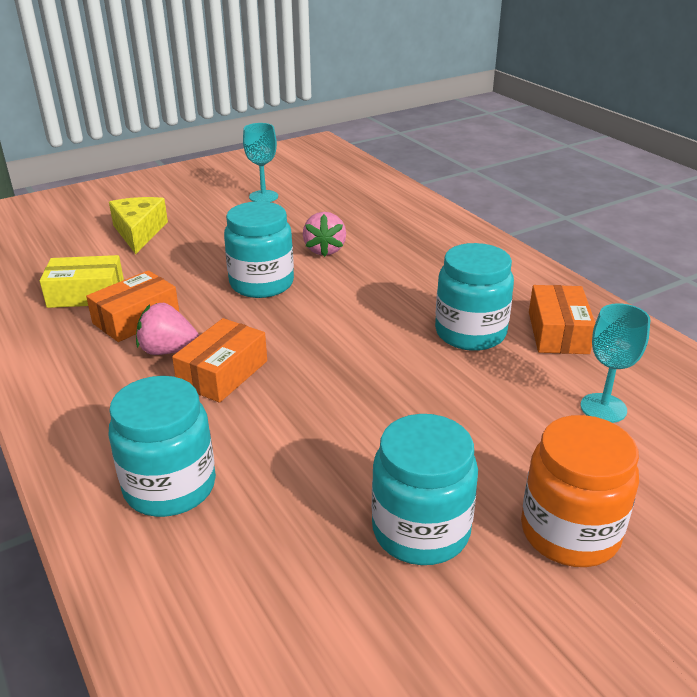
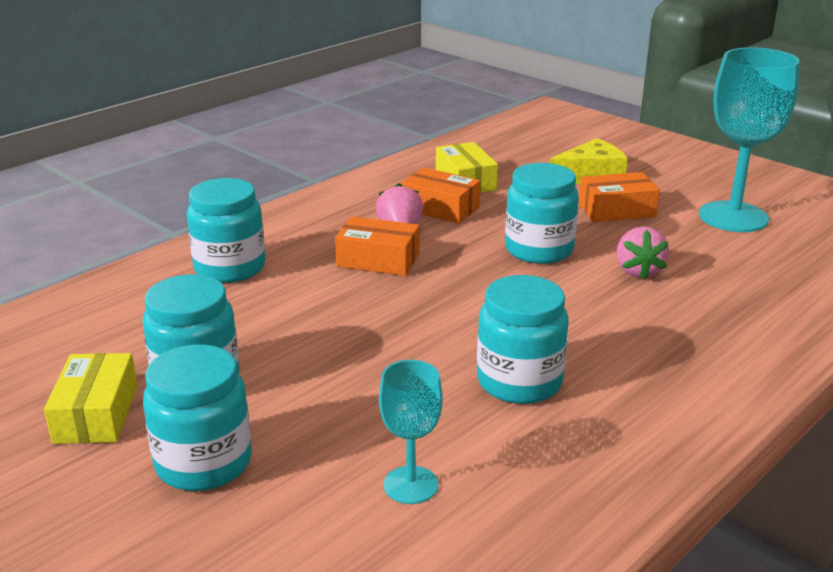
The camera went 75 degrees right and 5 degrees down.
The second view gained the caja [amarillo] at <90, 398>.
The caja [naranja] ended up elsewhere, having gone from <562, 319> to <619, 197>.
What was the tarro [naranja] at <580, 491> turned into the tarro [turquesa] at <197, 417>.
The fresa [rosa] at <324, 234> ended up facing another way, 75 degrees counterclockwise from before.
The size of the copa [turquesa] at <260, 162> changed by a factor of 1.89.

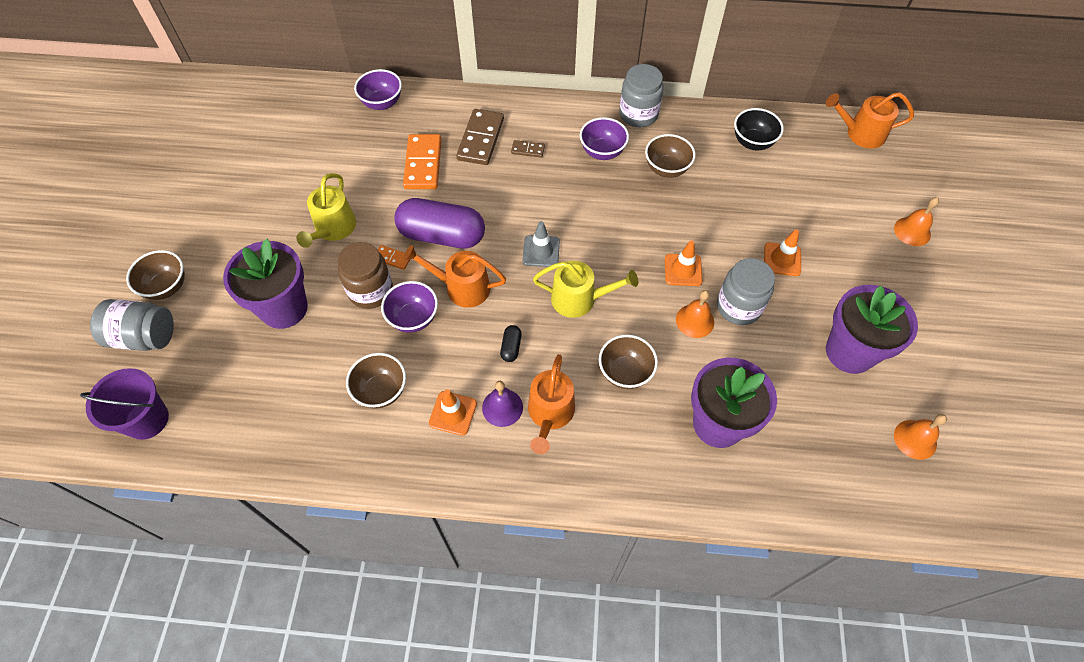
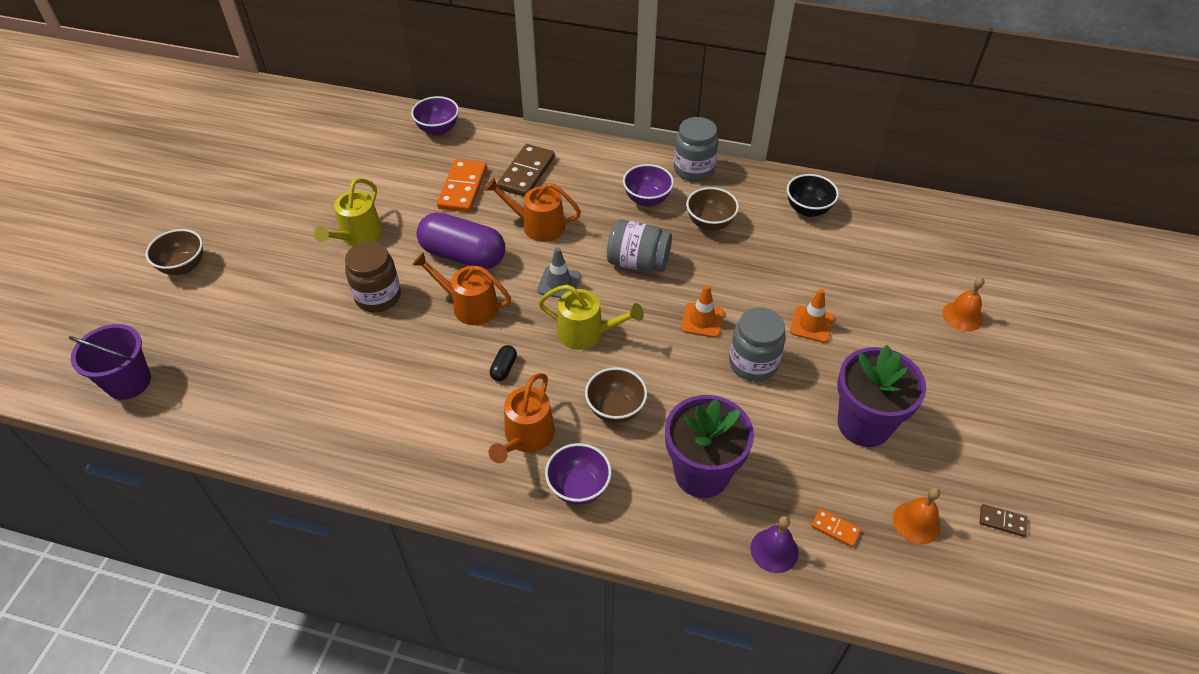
The camera went 10 degrees right and 10 degrees down.
The second view lost the maceta [morado] at <265, 284>.
The second view lost the cuenco [marrón] at <376, 381>.
The second view lost the cono de tráfico [naranja] at <453, 412>.
The second view lost the campana [naranja] at <695, 314>.
The tarro [gris] ended up elsewhere, having gone from <132, 325> to <639, 245>.
The ficha de dominó [naranja] ended up elsewhere, having gone from <394, 257> to <836, 527>.
The cuenco [morado] ended up elsewhere, having gone from <409, 307> to <578, 474>.
The campana [morado] ended up elsewhere, having gone from <502, 404> to <774, 544>.
The ficha de dominó [marrón] ended up elsewhere, having gone from <528, 149> to <1004, 520>.
The regadera [naranja] ended up elsewhere, having gone from <870, 120> to <533, 210>.

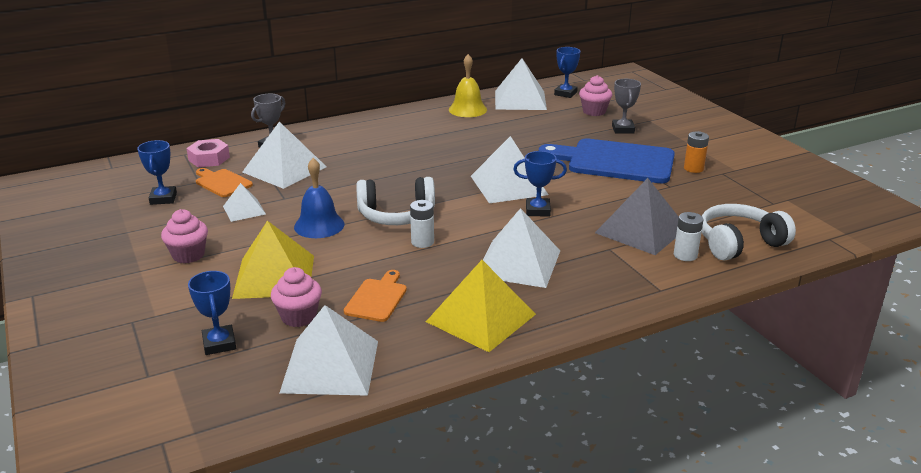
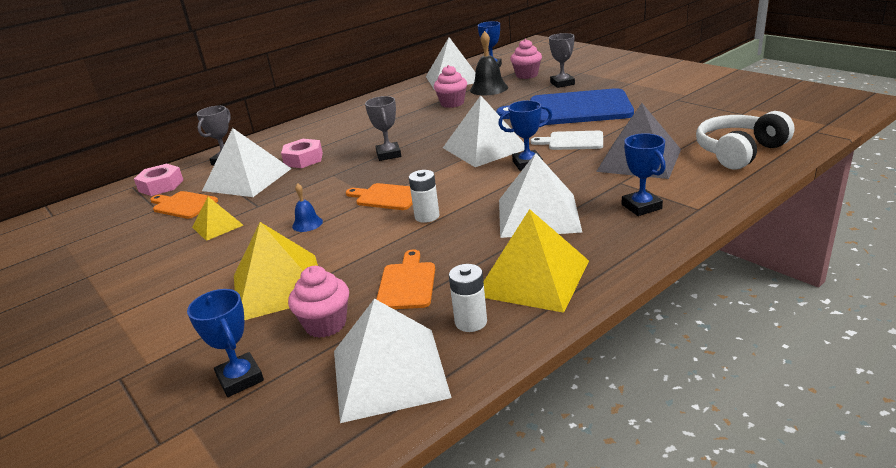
The camera went 10 degrees left and 0 degrees up.
The second view lost the campana [amarillo] at <468, 85>.
The second view lost the pila [naranja] at <696, 152>.
The second view gained the tuerca [rosa] at <302, 153>.
The second view gained the trofeo [gris] at <383, 128>.
The second view gained the campana [negro] at <489, 63>.
The second view gained the tabla de cortar [blanco] at <567, 140>.
The trofeo [azul] ended up elsewhere, having gone from <157, 172> to <644, 174>.
The magdalena [rosa] ended up elsewhere, having gone from <184, 236> to <450, 86>.
The pila [blanco] ended up elsewhere, having gone from <688, 236> to <468, 298>.
Where the auriculares [blanco] stood at <395, 201>, the tabla de cortar [naranja] came to stand at <379, 196>.
What was the pirámide [blanco] at <244, 202> turned into the pirámide [amarillo] at <217, 219>.
The size of the campana [azul] at <319, 198> changed by a factor of 0.55.

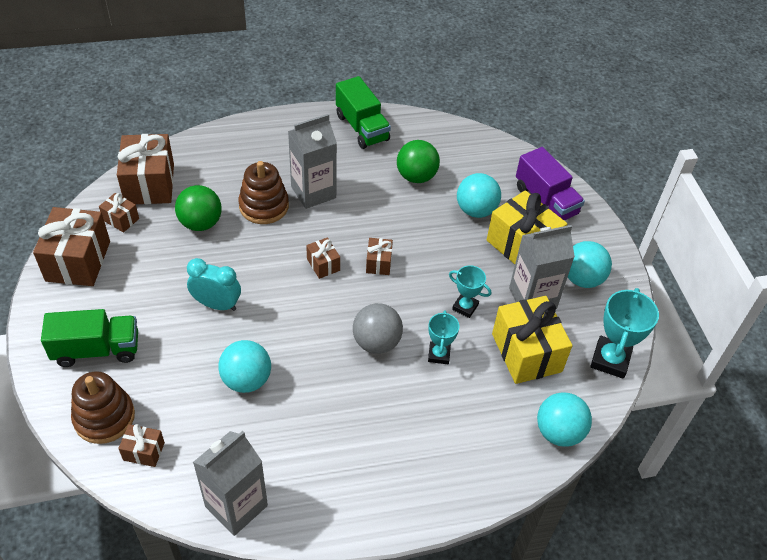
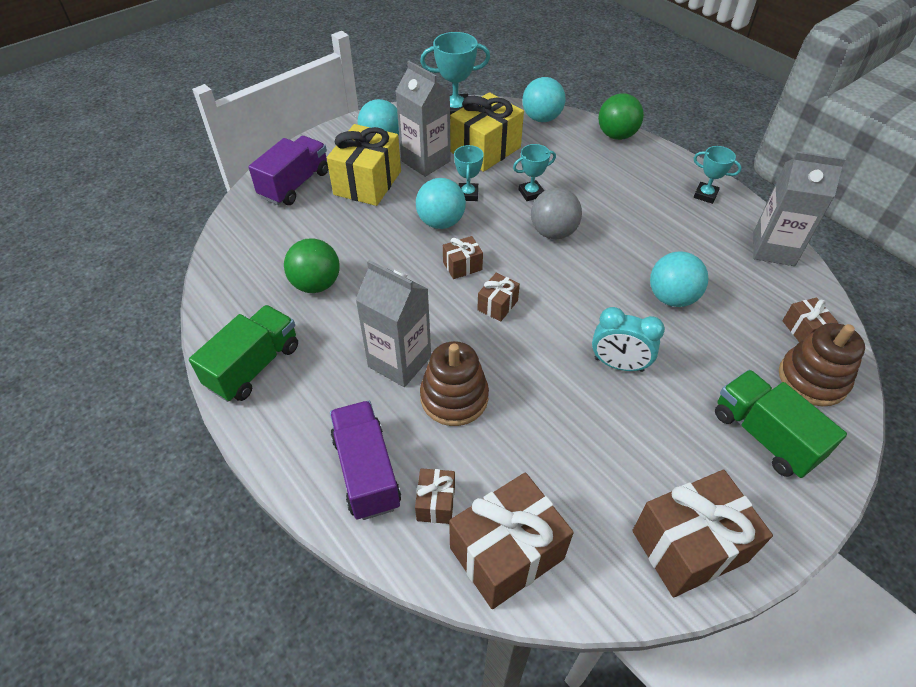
The camera went 115 degrees left and 0 degrees up.
The second view gained the camión [morado] at <365, 460>.
The second view gained the trofeo [turquesa] at <718, 175>.
The regalo [marrón] ended up elsewhere, having gone from <119, 213> to <435, 496>.
The pelota [verde] ended up elsewhere, having gone from <198, 208> to <621, 116>.
The pelota [turquesa] ended up elsewhere, having gone from <479, 195> to <441, 203>.
The despertador [turquesa] at <214, 284> ended up facing another way, 60 degrees counterclockwise from before.

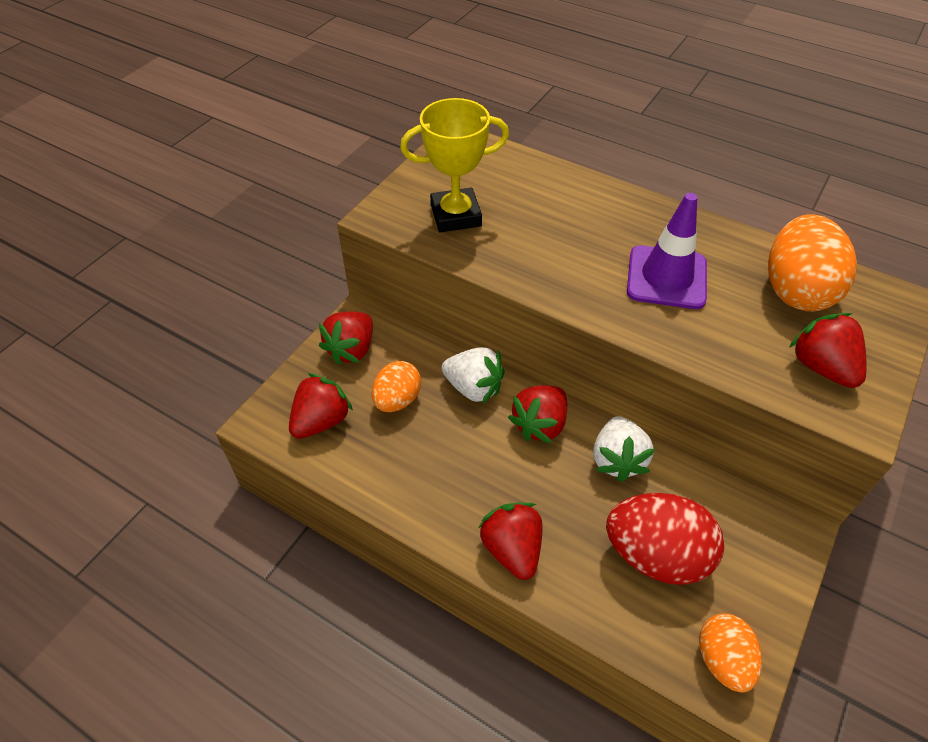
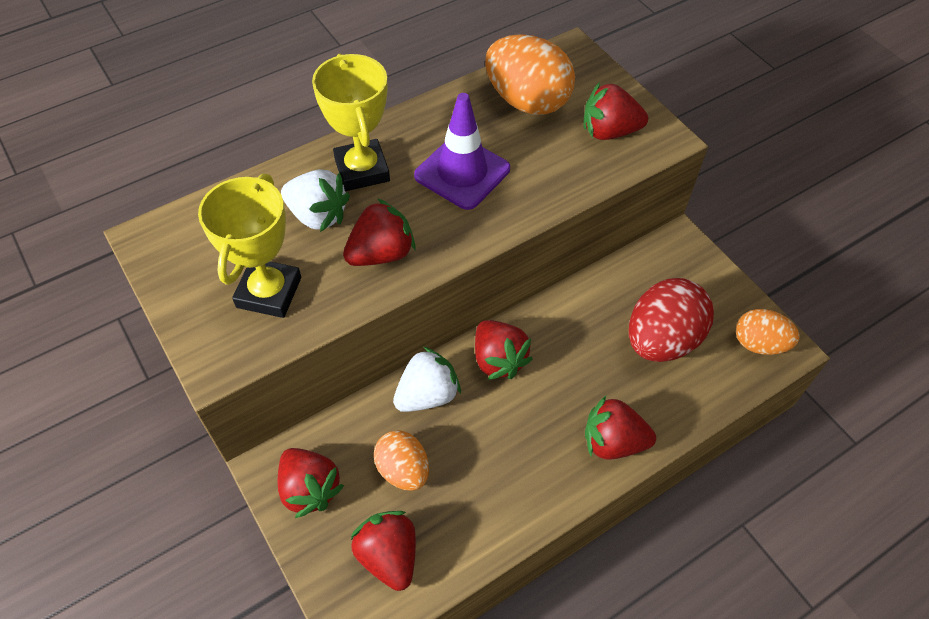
The camera went 65 degrees left and 5 degrees up.
The second view gained the trofeo [amarillo] at <351, 122>.
The second view gained the fresa [rojo] at <379, 232>.
The fresa [blanco] ended up elsewhere, having gone from <624, 449> to <315, 200>.

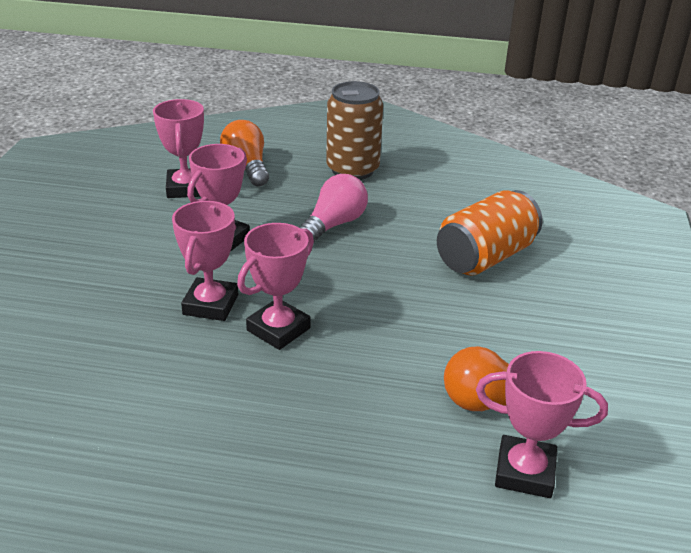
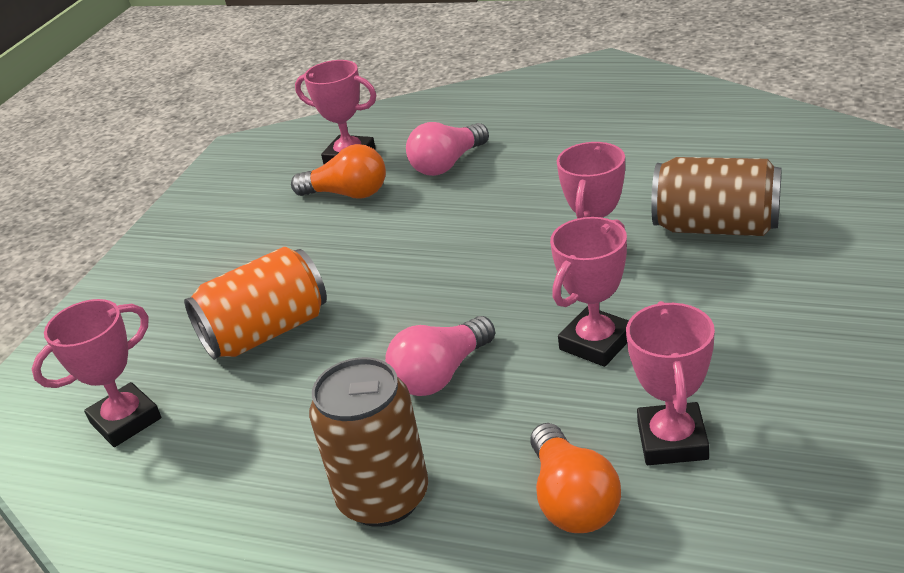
The camera went 165 degrees left and 0 degrees up.
The second view gained the bombilla [rosa] at <447, 149>.
The second view gained the lata [marrón] at <716, 196>.
The trofeo [rosa] ended up elsewhere, having gone from <275, 286> to <96, 373>.

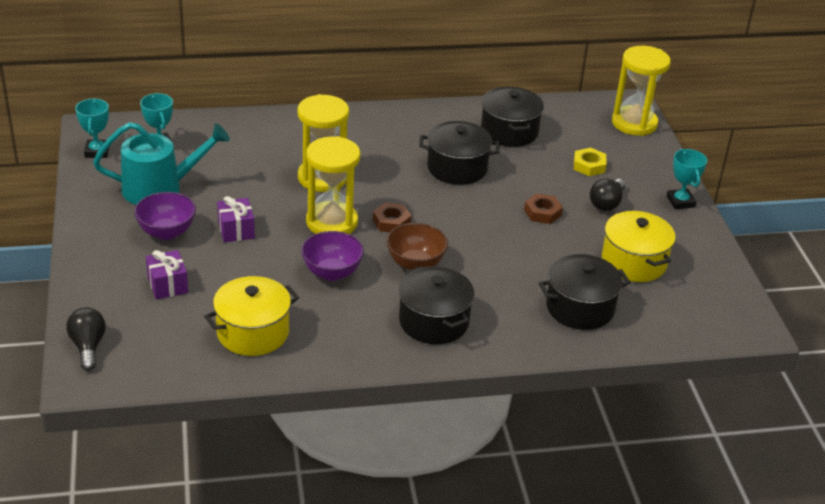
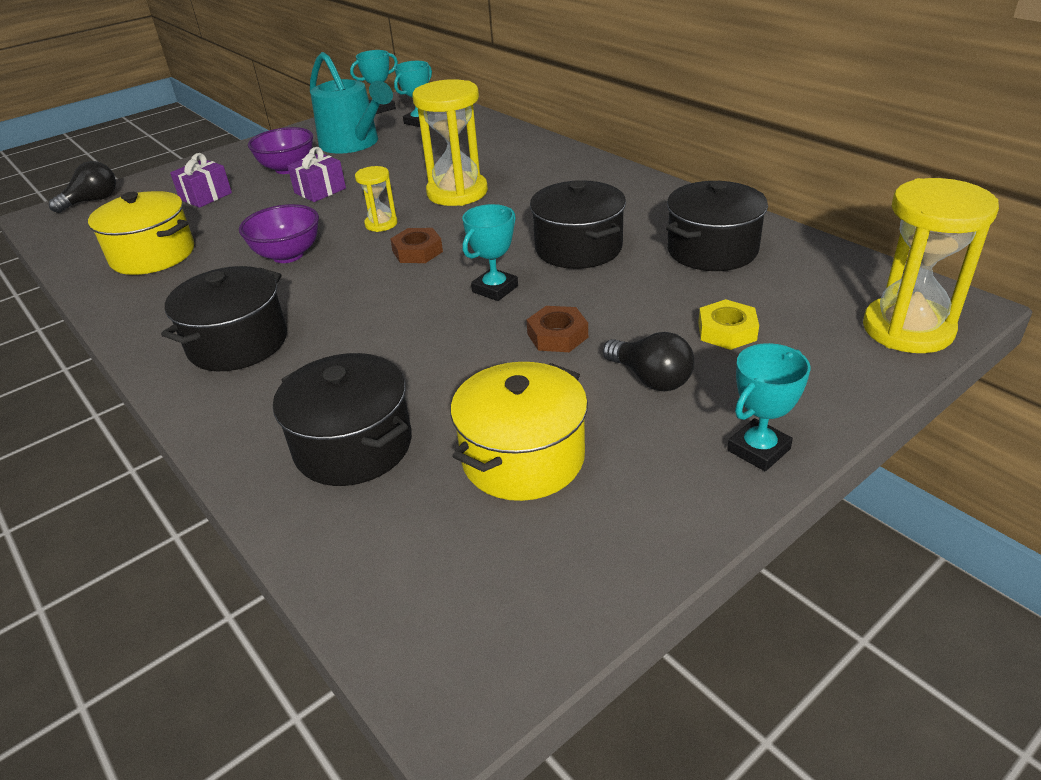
The camera went 65 degrees right and 0 degrees up.
The second view lost the cuenco [marrón] at <417, 246>.
The second view gained the trofeo [turquesa] at <490, 252>.
The bombilla [negro] at <607, 195> ended up facing another way, 135 degrees counterclockwise from before.
The size of the reloj de arena [amarillo] at <333, 185> changed by a factor of 0.51.

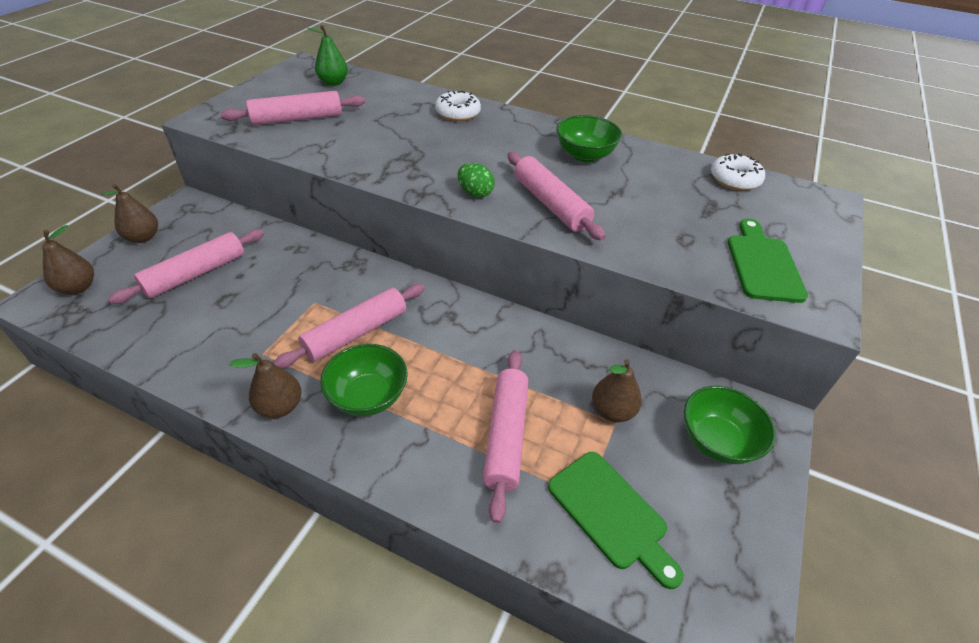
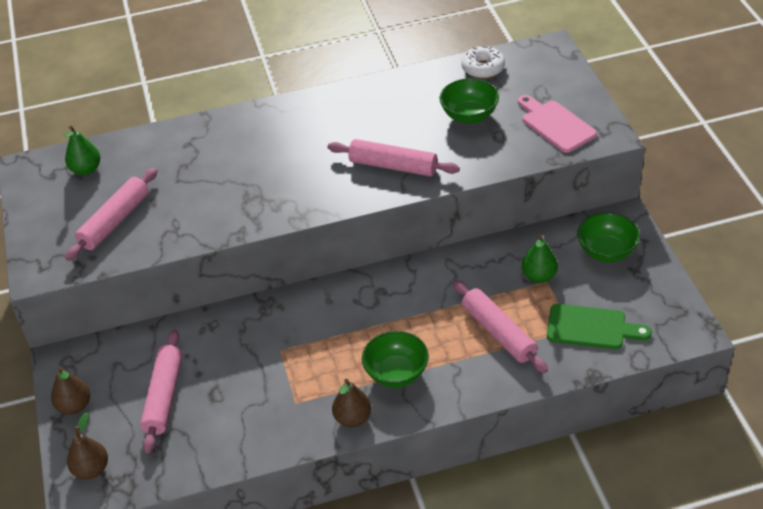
The camera went 35 degrees left and 0 degrees up.
The second view lost the rodillo [rosa] at <349, 326>.
The second view lost the rosquilla [blanco] at <458, 106>.
The second view lost the huevo [verde] at <476, 180>.
The cuenco [verde] ended up elsewhere, having gone from <589, 138> to <469, 101>.
What was the pera [marrón] at <617, 390> turned into the pera [verde] at <540, 259>.
What was the tabla de cortar [verde] at <768, 260> turned into the tabla de cortar [rosa] at <557, 124>.

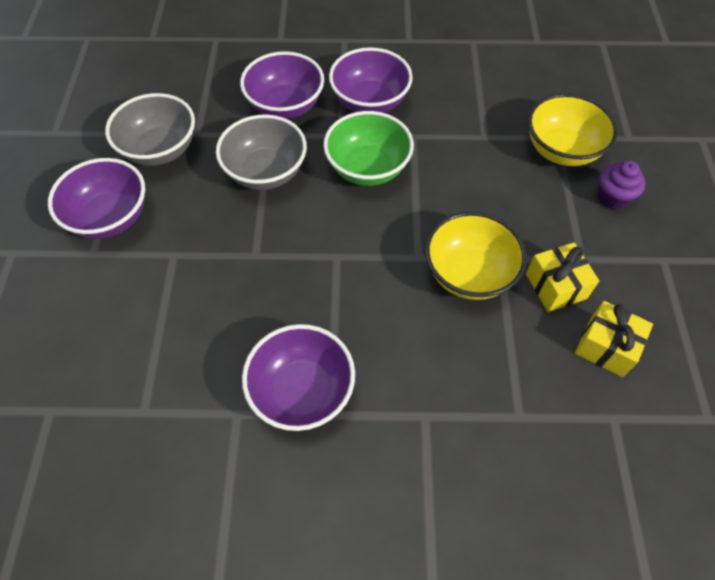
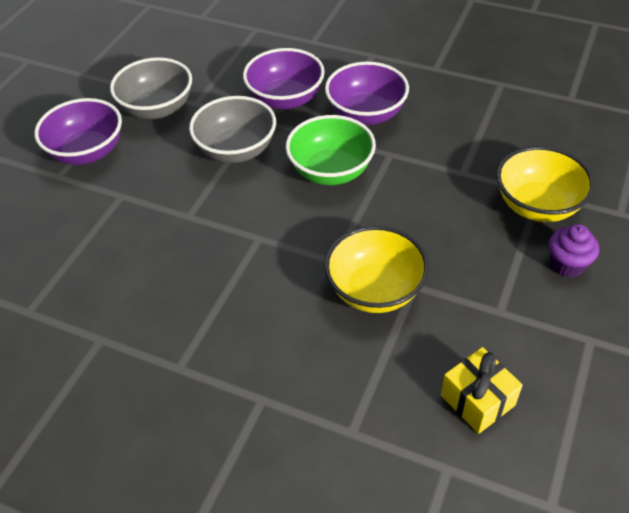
The camera went 25 degrees right and 10 degrees down.
The second view lost the cuenco [morado] at <298, 377>.
The second view lost the regalo [amarillo] at <562, 277>.

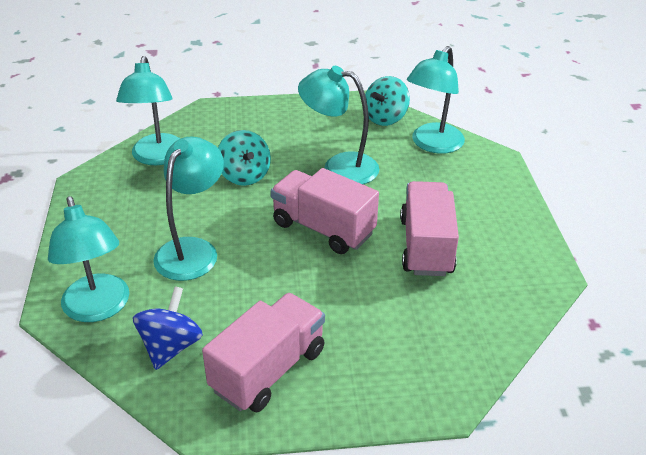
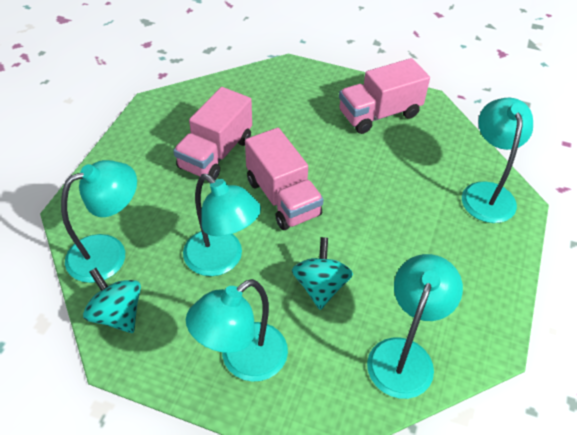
The camera went 155 degrees left and 10 degrees up.
The second view lost the peonza [azul] at <168, 328>.
The lámpara [turquesa] ended up elsewhere, having gone from <188, 209> to <237, 330>.
The peonza [turquesa] at <387, 101> ended up facing another way, 105 degrees counterclockwise from before.

